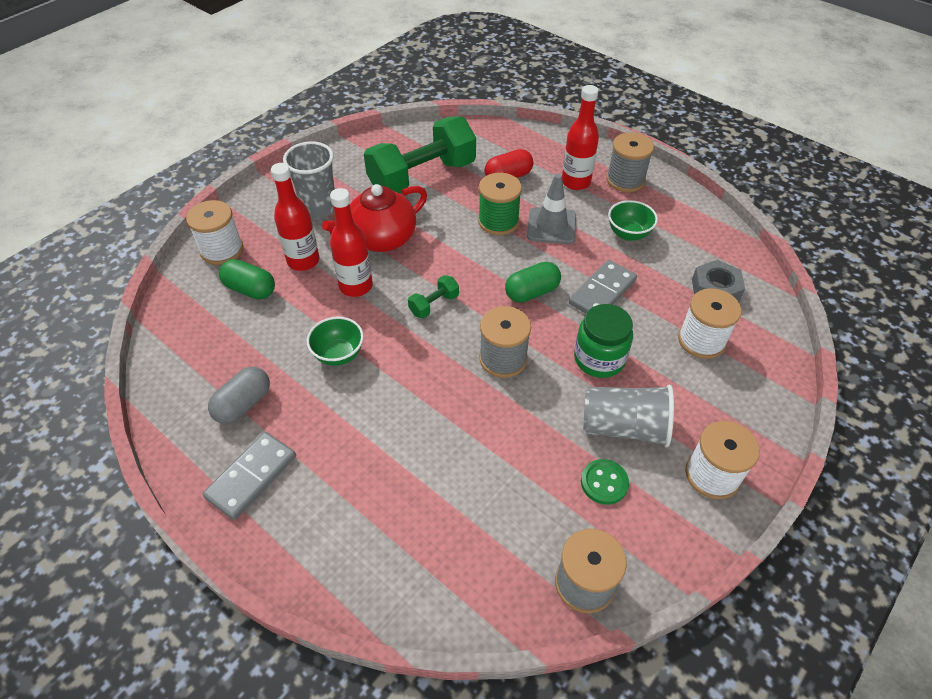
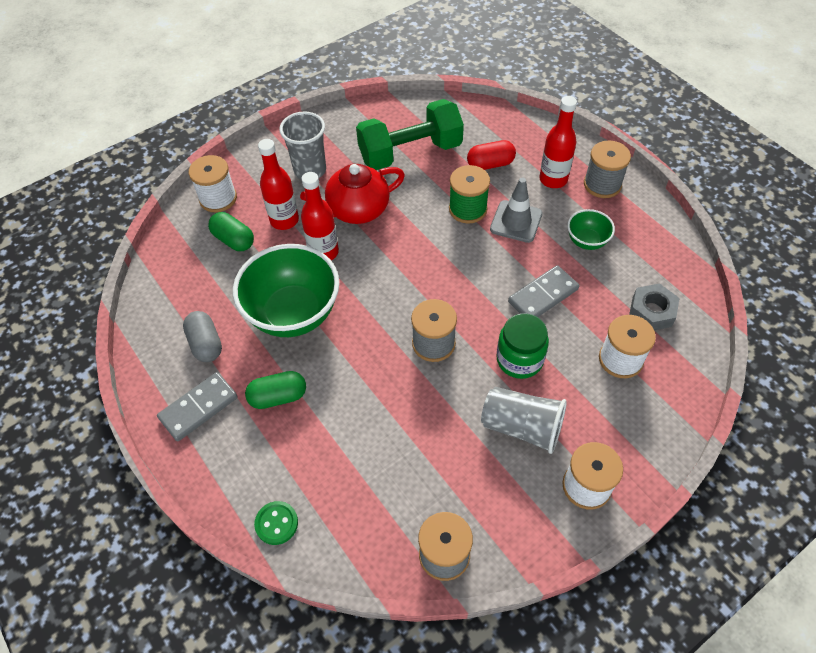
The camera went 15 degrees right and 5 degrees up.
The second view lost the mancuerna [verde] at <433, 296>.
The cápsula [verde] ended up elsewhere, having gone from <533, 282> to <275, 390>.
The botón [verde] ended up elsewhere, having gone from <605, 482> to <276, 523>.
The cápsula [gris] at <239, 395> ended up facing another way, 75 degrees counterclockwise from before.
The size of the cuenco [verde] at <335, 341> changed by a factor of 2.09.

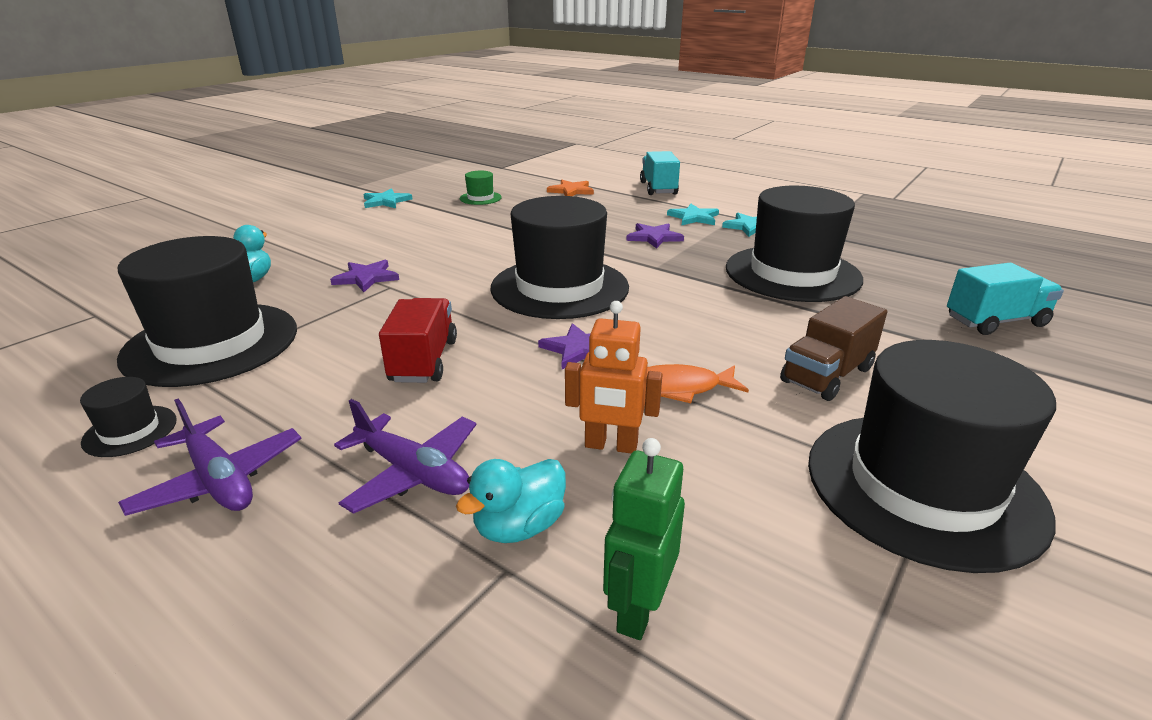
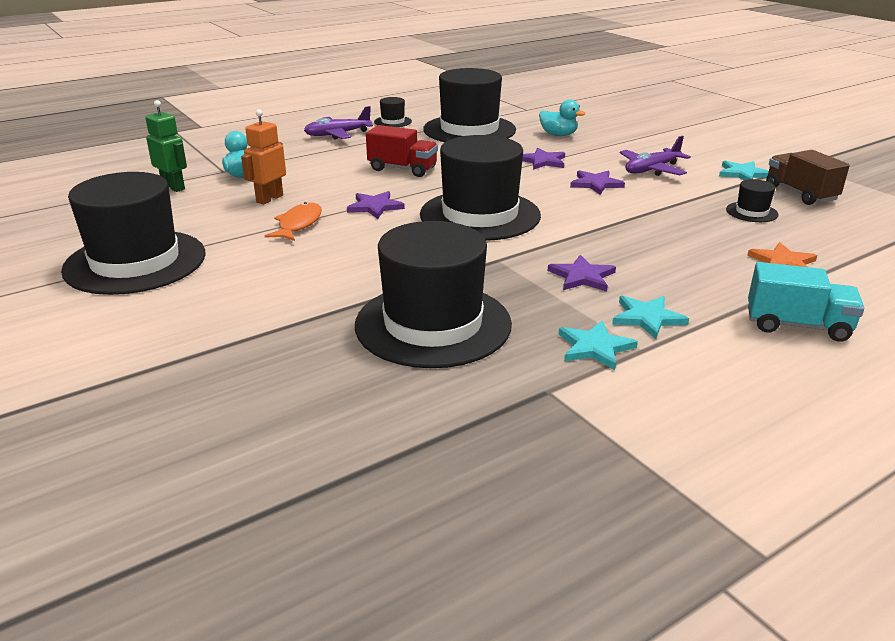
The camera went 110 degrees right and 0 degrees up.
The second view lost the camión [turquesa] at <1005, 299>.
The second view gained the estrella [morado] at <597, 182>.
The avión [morado] ended up elsewhere, having gone from <405, 456> to <655, 156>.
The camión [marrón] ended up elsewhere, having gone from <833, 348> to <808, 177>.
What was the sombrero [verde] at <481, 188> turned into the sombrero [negro] at <752, 200>.

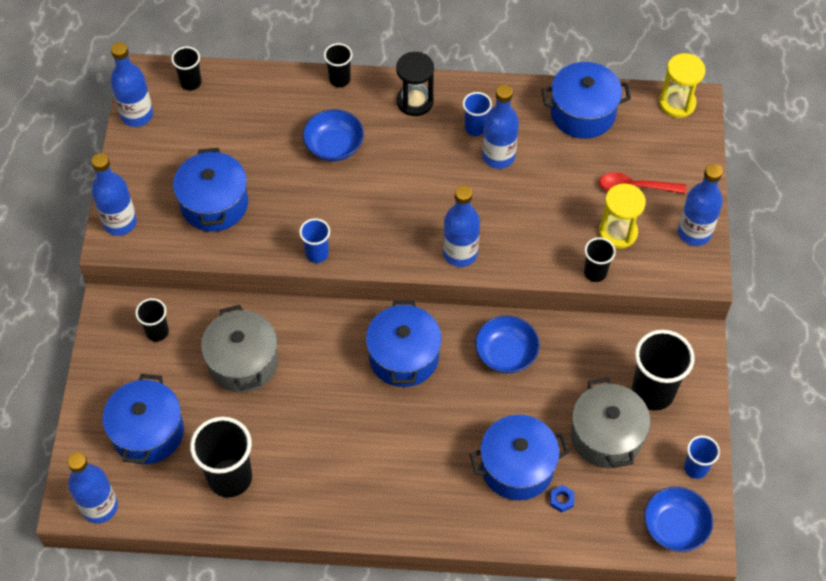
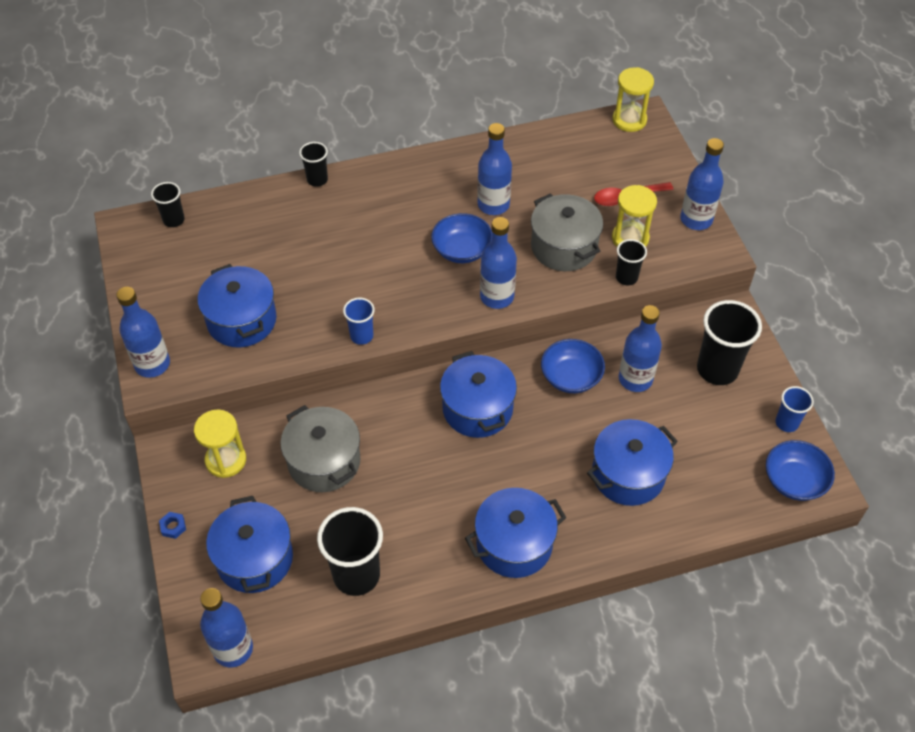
The camera went 20 degrees left and 5 degrees down.
The second view lost the reloj de arena [negro] at <415, 84>.
The second view lost the vaso [azul] at <477, 114>.
The botella [azul] ended up elsewhere, having gone from <132, 84> to <640, 348>.
The cuenco [azul] ended up elsewhere, having gone from <333, 135> to <461, 238>.
The olla [azul] ended up elsewhere, having gone from <586, 100> to <515, 533>.
The tuerca [azul] ended up elsewhere, having gone from <562, 499> to <172, 525>.
The olla [gris] ended up elsewhere, having gone from <611, 423> to <567, 232>.
Where the vaso [negro] stood at <152, 320>, the reloj de arena [amarillo] came to stand at <220, 444>.

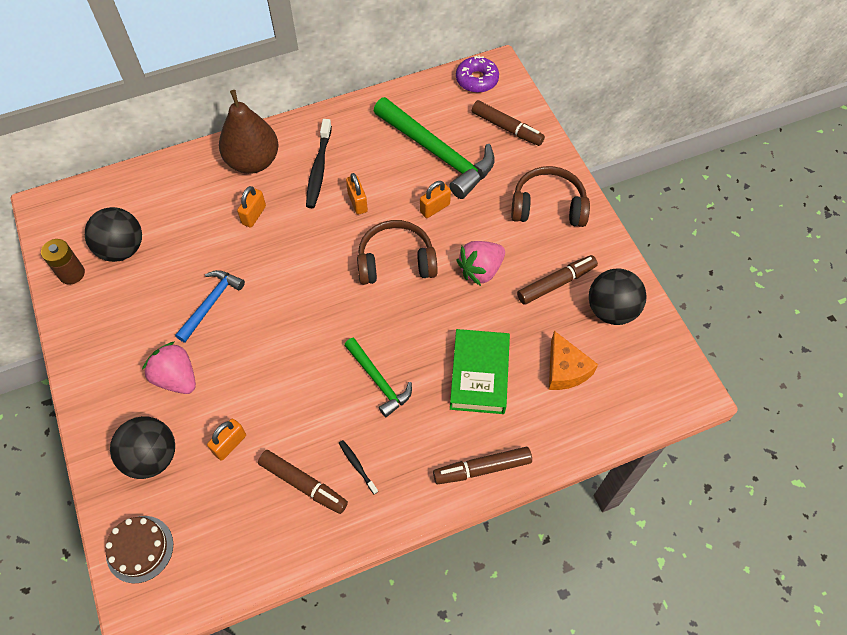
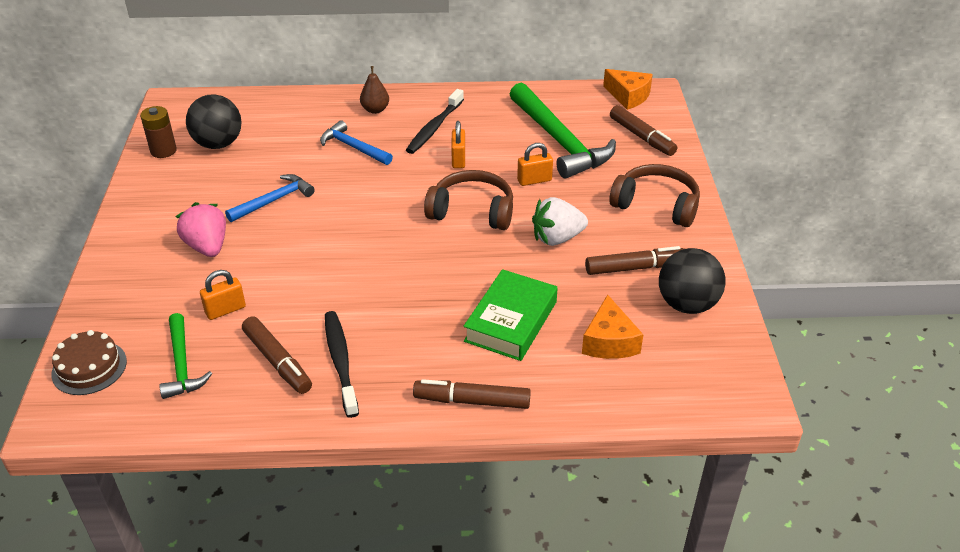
The camera went 20 degrees right and 20 degrees down.
The second view lost the pelota [negro] at <142, 447>.
The martillo [verde] ended up elsewhere, having gone from <378, 377> to <185, 356>.
Where the candado [naranja] stood at <251, 207>, the martillo [azul] came to stand at <356, 142>.
Where the rosquilla [morado] stood at <477, 74>, the queso [naranja] came to stand at <628, 89>.
What was the fresa [rosa] at <480, 263> turned into the fresa [blanco] at <560, 221>.
The size of the pera [marrón] at <249, 132> changed by a factor of 0.50.
The size of the cepillo de dientes [negro] at <358, 467> changed by a factor of 1.93.

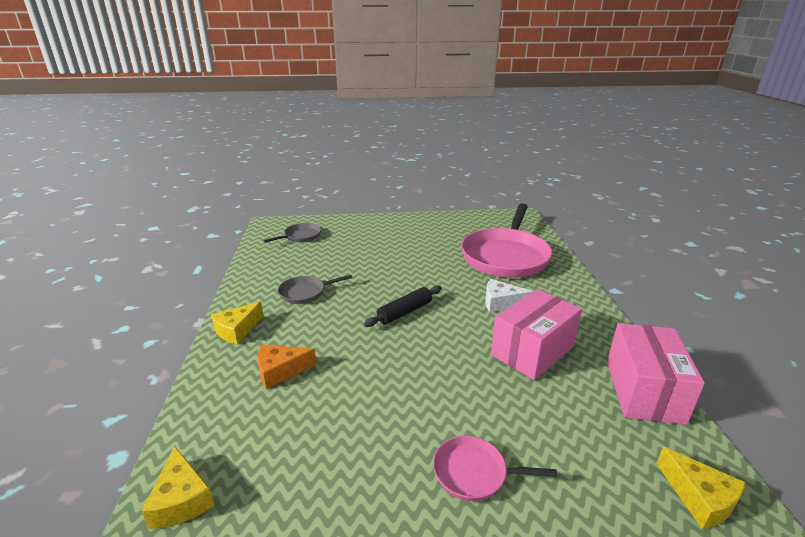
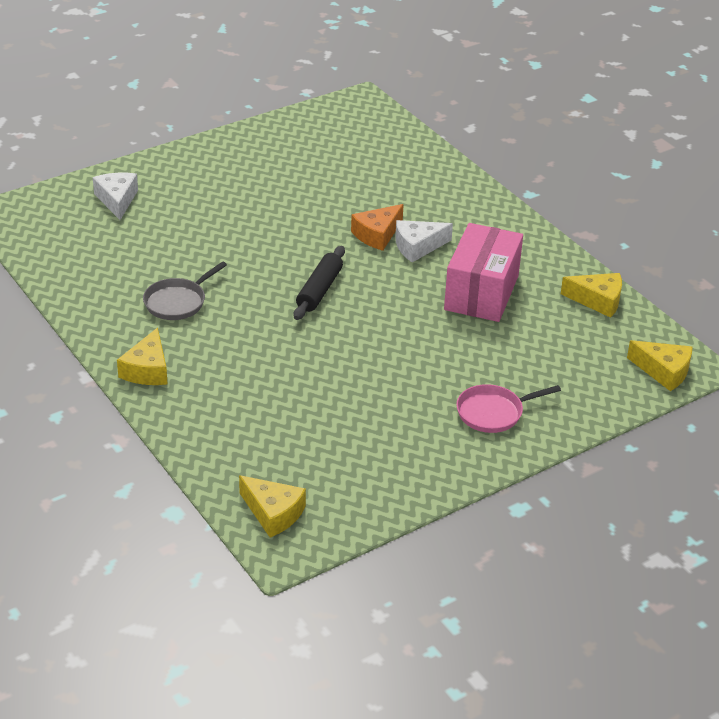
The camera went 30 degrees left and 10 degrees up.
The second view lost the sartén [gris] at <292, 233>.
The second view lost the sartén [rosa] at <506, 240>.
The second view gained the queso [blanco] at <115, 196>.
The queso [naranja] ended up elsewhere, having gone from <287, 367> to <377, 227>.
Where the caja [rosa] stood at <656, 374>, the queso [amarillo] came to stand at <591, 295>.

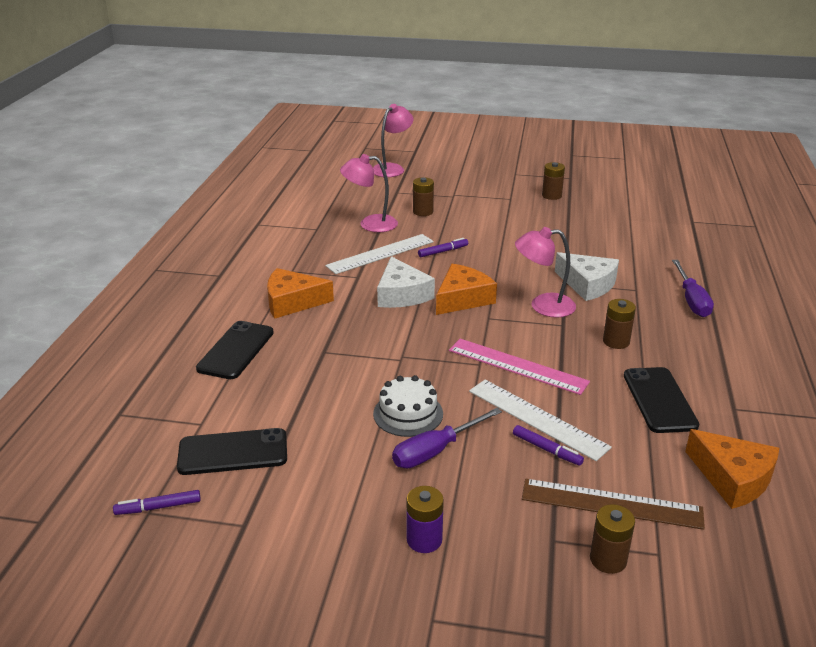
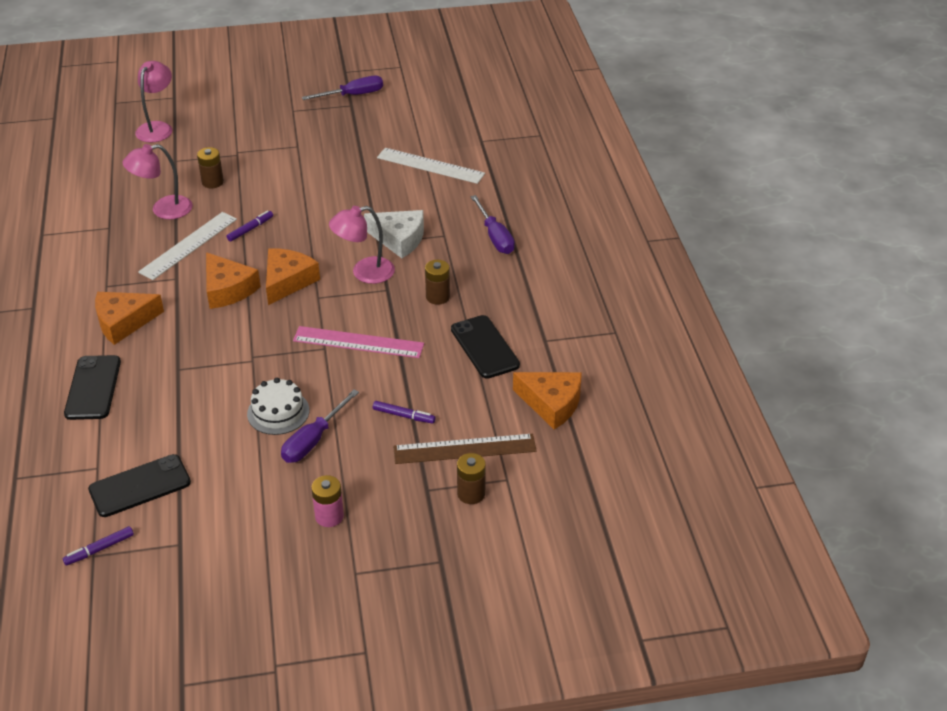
The camera went 20 degrees left and 10 degrees up.
The second view lost the pila [marrón] at <553, 181>.
The second view gained the destornillador [morado] at <342, 88>.
The regla [blanco] ended up elsewhere, having gone from <540, 420> to <431, 166>.
What was the queso [blanco] at <406, 282> turned into the queso [naranja] at <233, 280>.
What was the pila [morado] at <425, 519> turned into the pila [rosa] at <327, 501>.

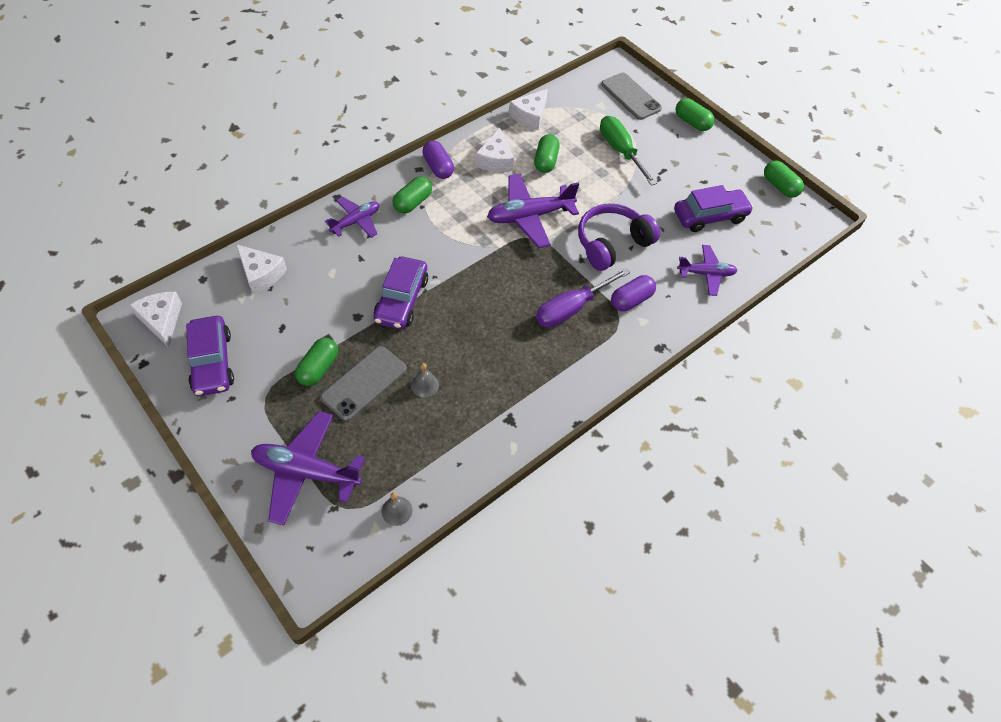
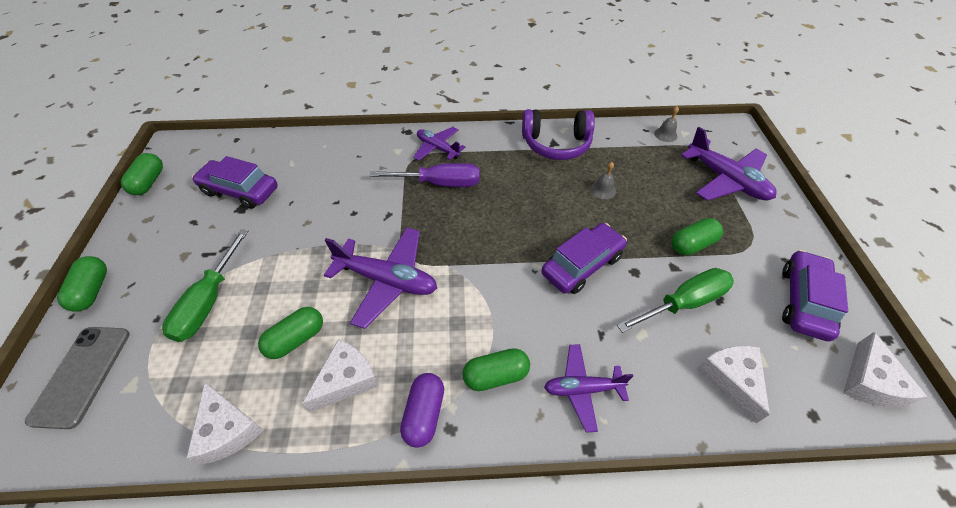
The camera went 140 degrees left and 5 degrees down.
The second view lost the móvil [gris] at <363, 383>.
The second view lost the cápsula [morado] at <633, 293>.
The second view gained the destornillador [verde] at <675, 300>.
The auriculares [morado] ended up elsewhere, having gone from <619, 237> to <558, 134>.
The avión [morado] ended up elsewhere, having gone from <707, 270> to <439, 144>.
The queso [blanco] at <528, 109> ended up facing another way, 75 degrees clockwise from before.

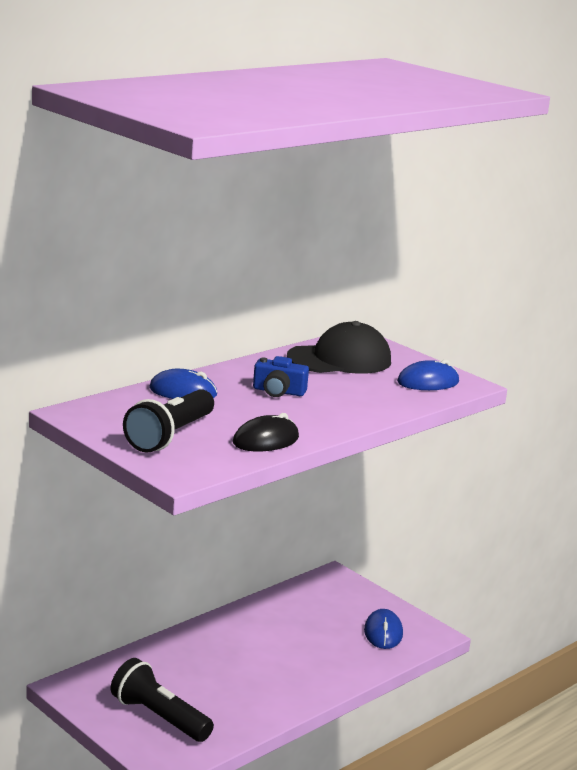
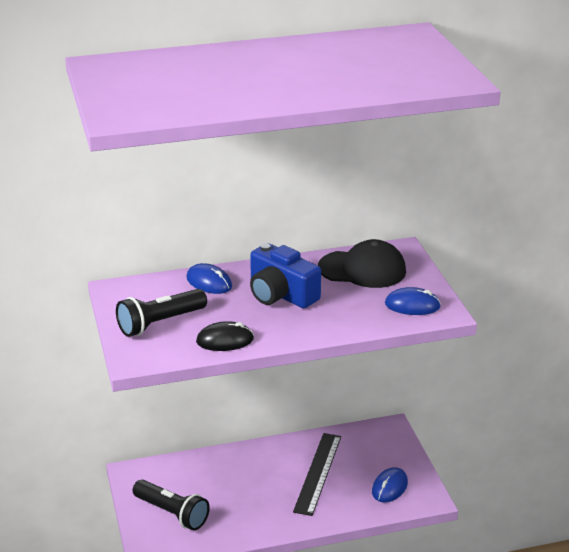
The camera went 30 degrees right and 10 degrees up.
The second view gained the regla [negro] at <317, 474>.
The lámpara de mano [negro] at <162, 700> ended up facing another way, 150 degrees clockwise from before.
The size of the cámara [azul] at <281, 376> changed by a factor of 1.77.

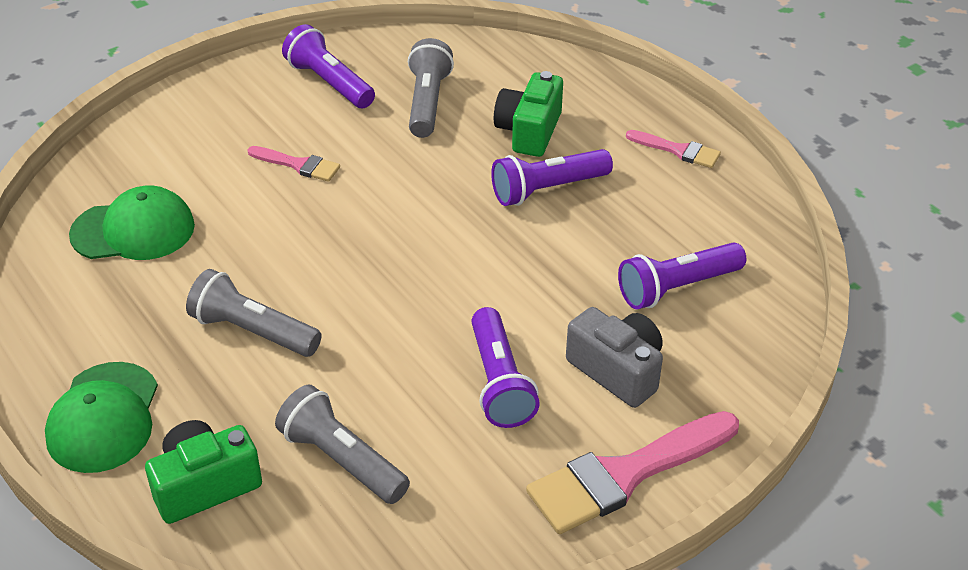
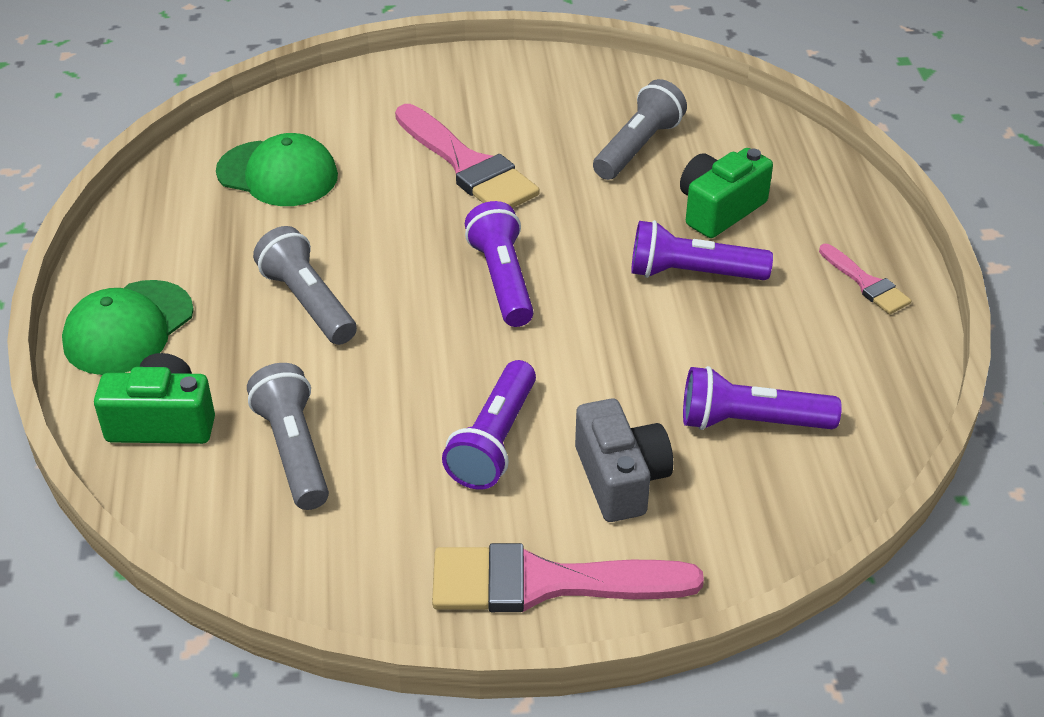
The camera went 30 degrees right and 0 degrees up.
The lámpara de mano [morado] ended up elsewhere, having gone from <328, 66> to <499, 264>.
The size of the pincel [rosa] at <293, 164> changed by a factor of 1.93.

